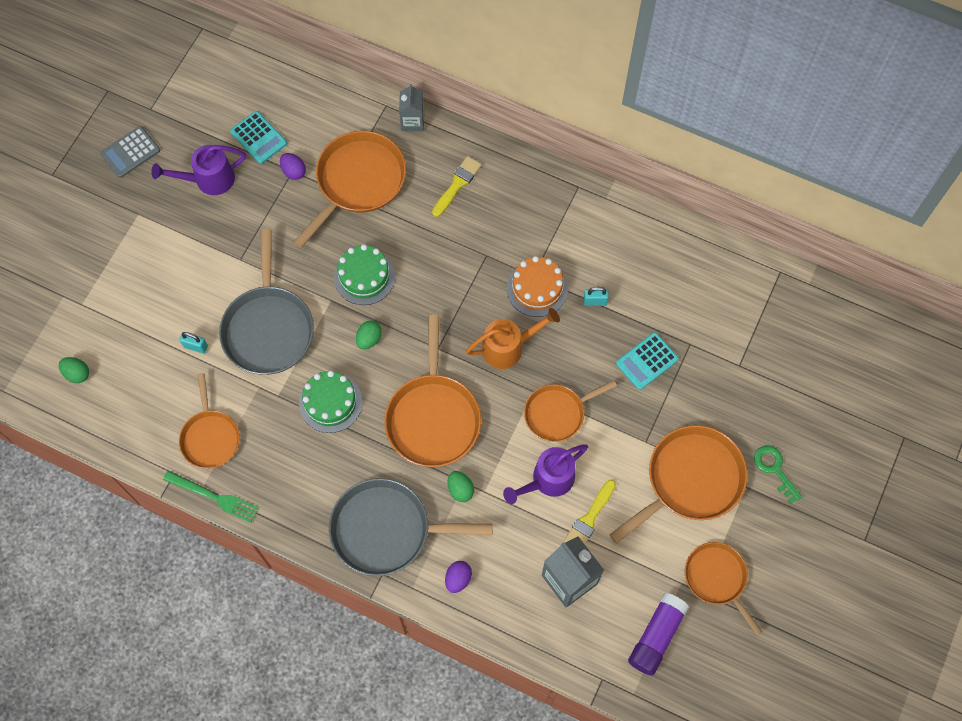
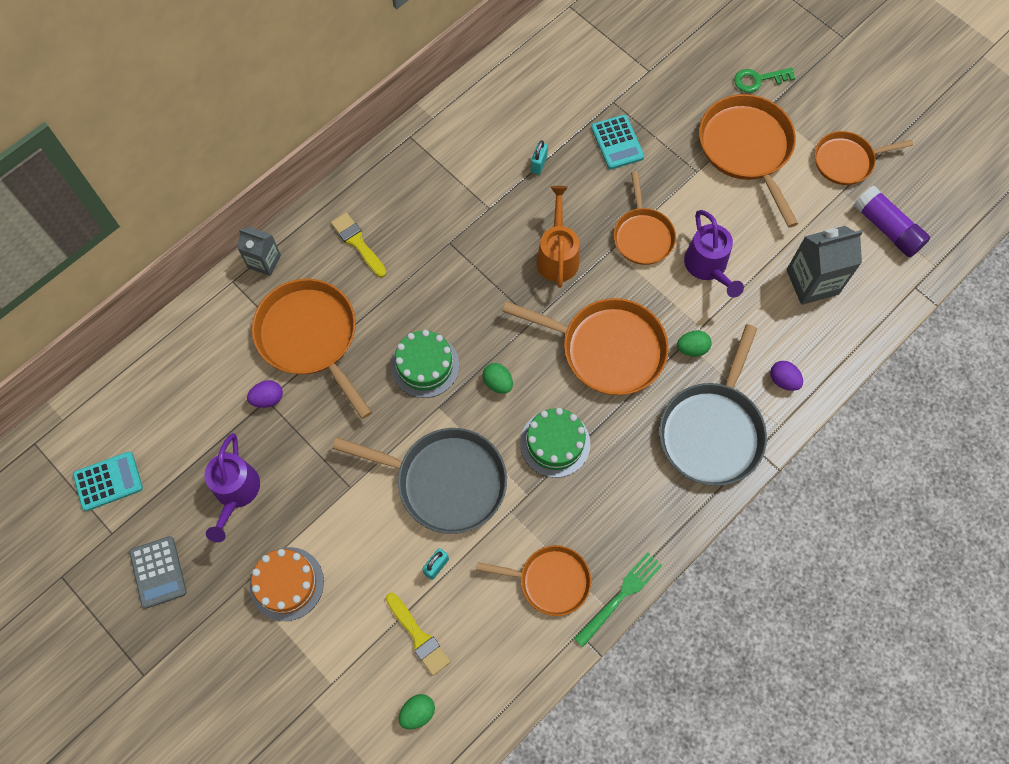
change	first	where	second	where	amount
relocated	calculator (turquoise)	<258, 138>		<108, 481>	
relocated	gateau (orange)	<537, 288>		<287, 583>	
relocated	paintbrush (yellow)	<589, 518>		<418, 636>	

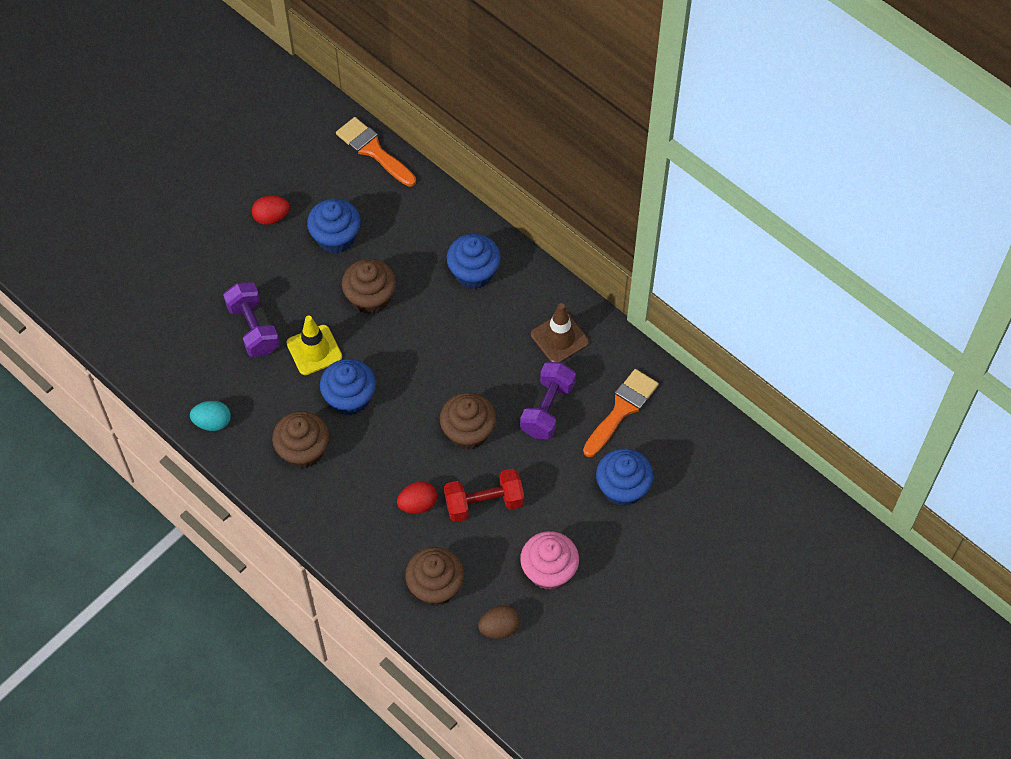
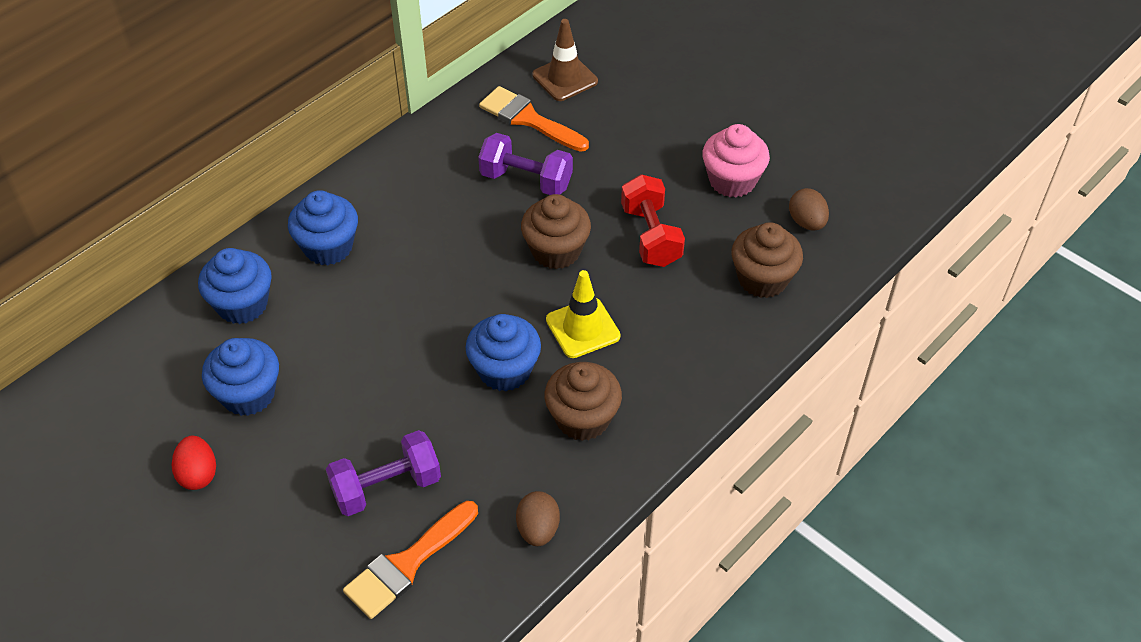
change	first	where	second	where	amount
missing	fairy cake (russet)	<370, 298>			
missing	egg (scarlet)	<418, 504>			
relocated	safety cone (yellow)	<314, 350>		<583, 328>	
relocated	paintbrush (orange)	<373, 150>		<407, 564>	
relocated	safety cone (russet)	<559, 338>		<565, 78>	
relocated	fairy cake (cobalt)	<623, 488>		<242, 304>	
colour	egg (turquoise)	<212, 422>	egg (russet)	<538, 529>	

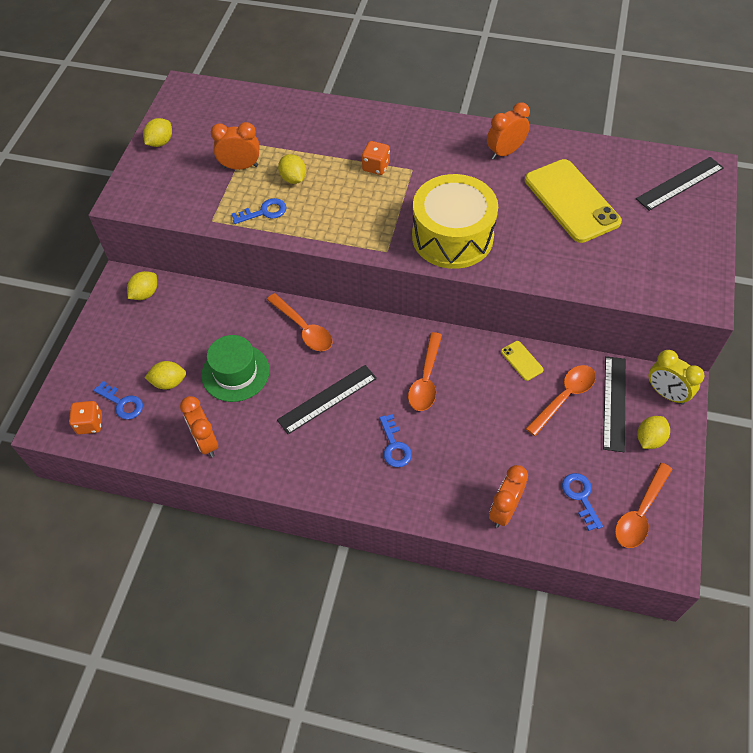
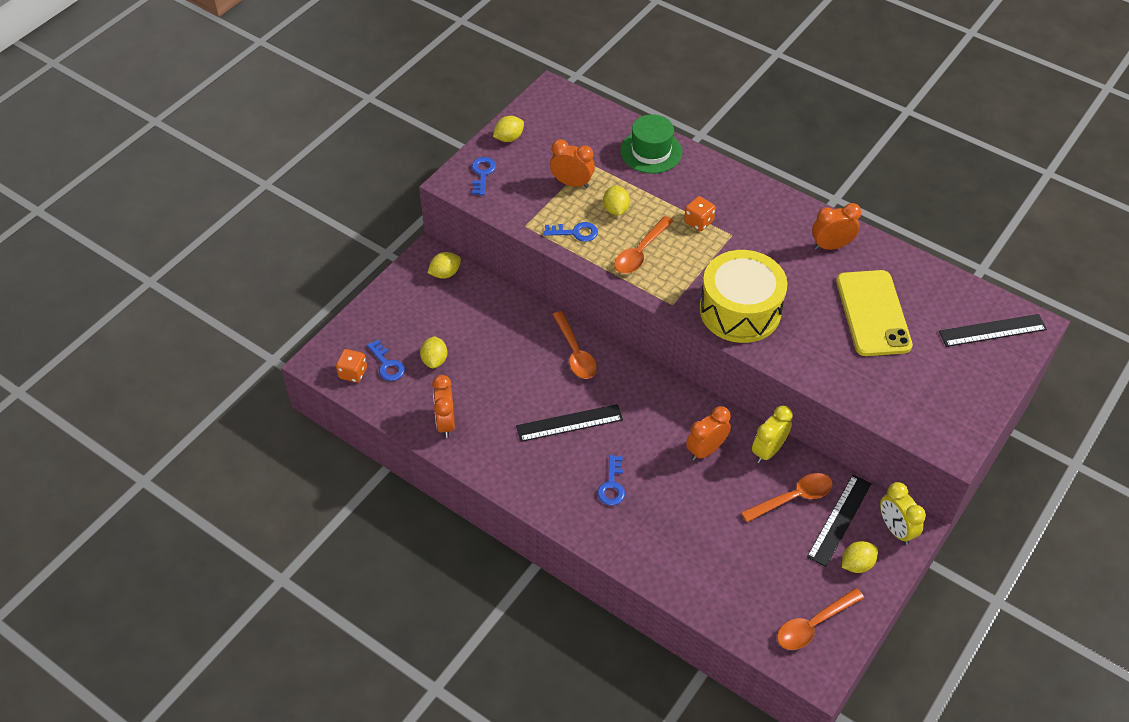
change	first	where	second	where	amount
relocated	top hat (leaf-green)	<235, 372>		<651, 151>	
relocated	tablespoon (orange)	<426, 379>		<640, 252>	
relocated	alarm clock (orange)	<504, 510>		<706, 450>	
relocated	door key (cobalt)	<580, 497>		<482, 174>	
exchanged	phone (yellow)	<521, 361>	alarm clock (yellow)	<768, 451>	
spun	toy lemon (yellow)	<169, 382>		<434, 360>	75 degrees clockwise

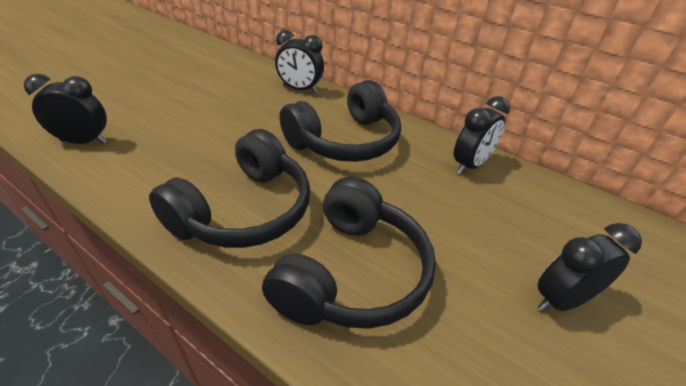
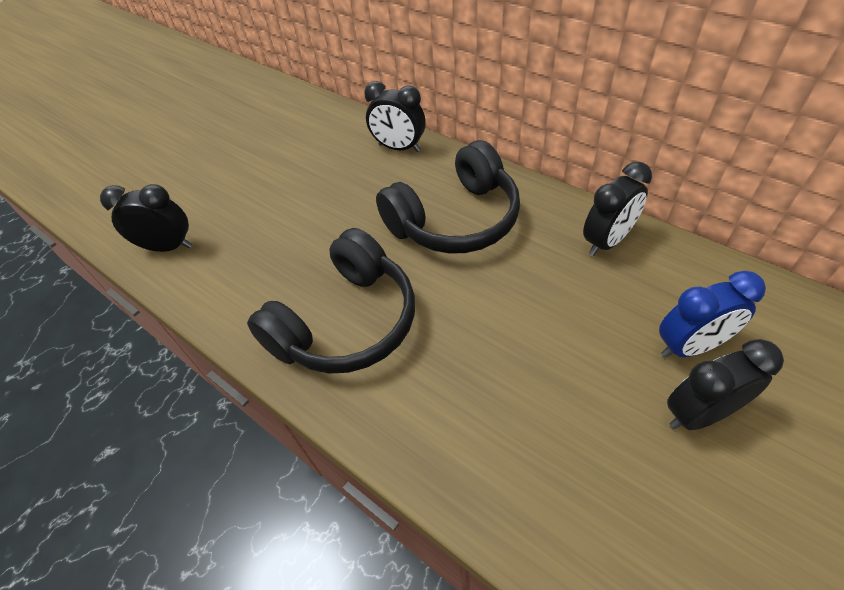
change	first	where	second	where	amount
missing	over-ear headphones (jet-black)	<352, 273>			
appeared			alarm clock (cobalt)	<690, 346>	

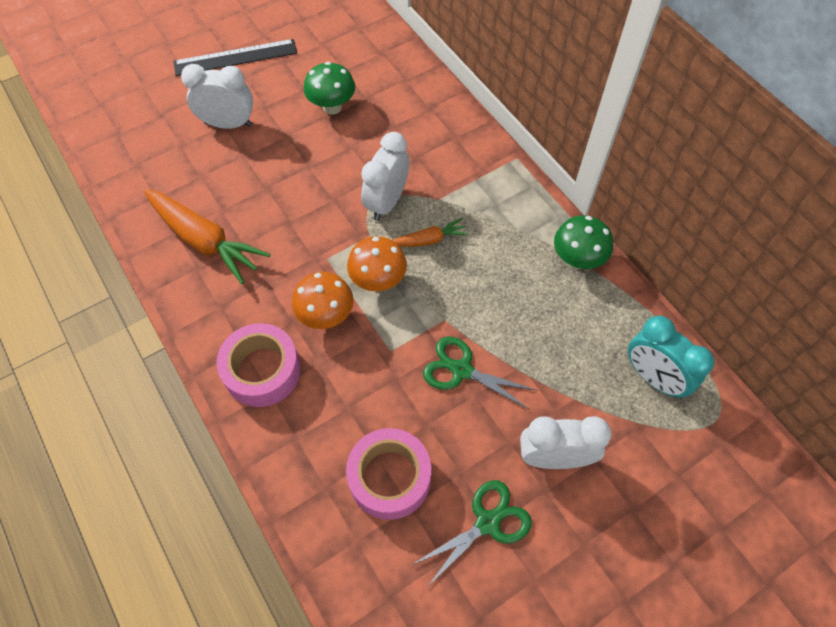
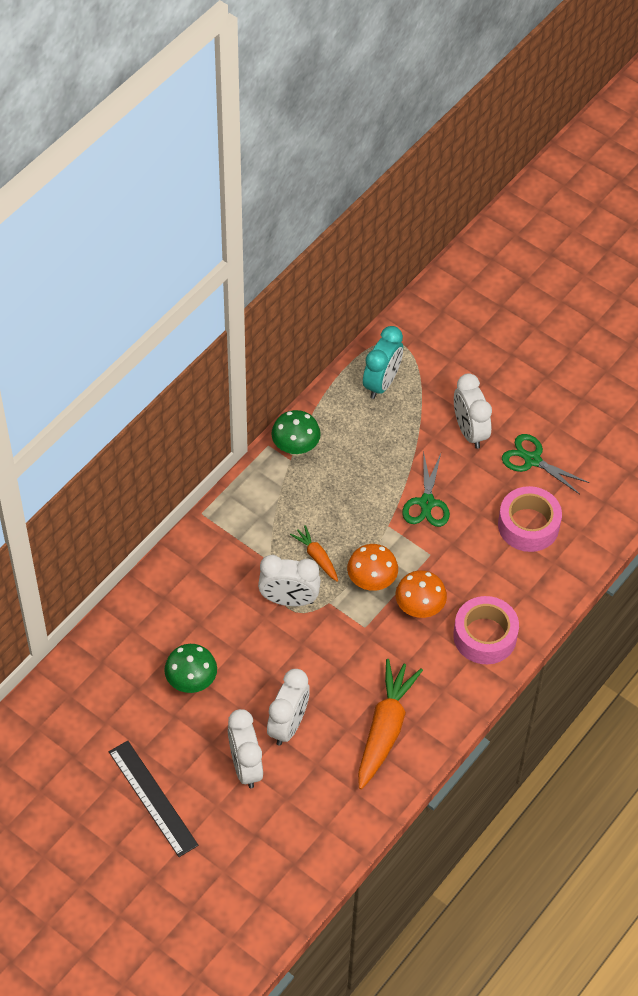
change	first	where	second	where	amount
appeared			alarm clock (pure white)	<288, 725>	

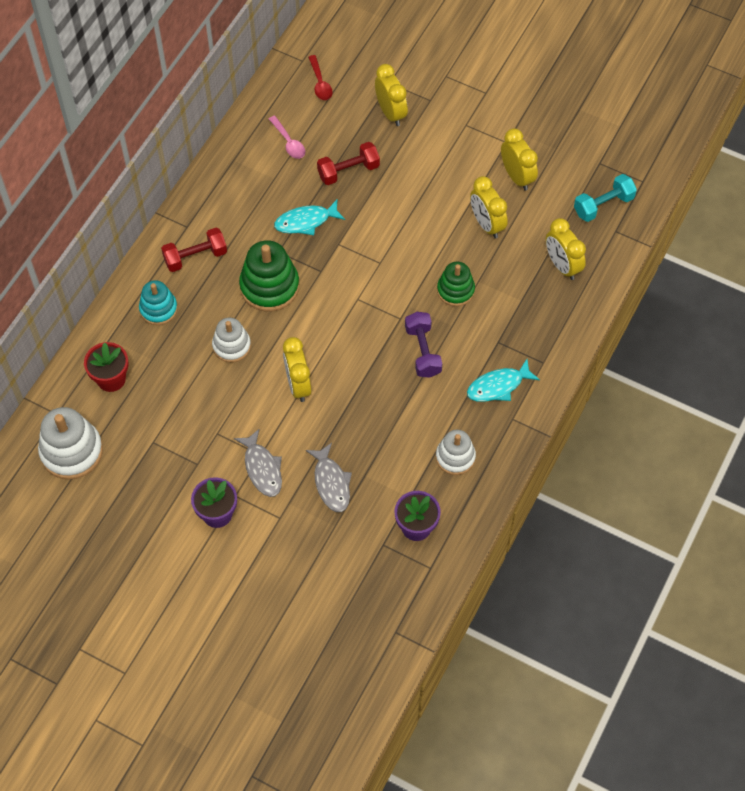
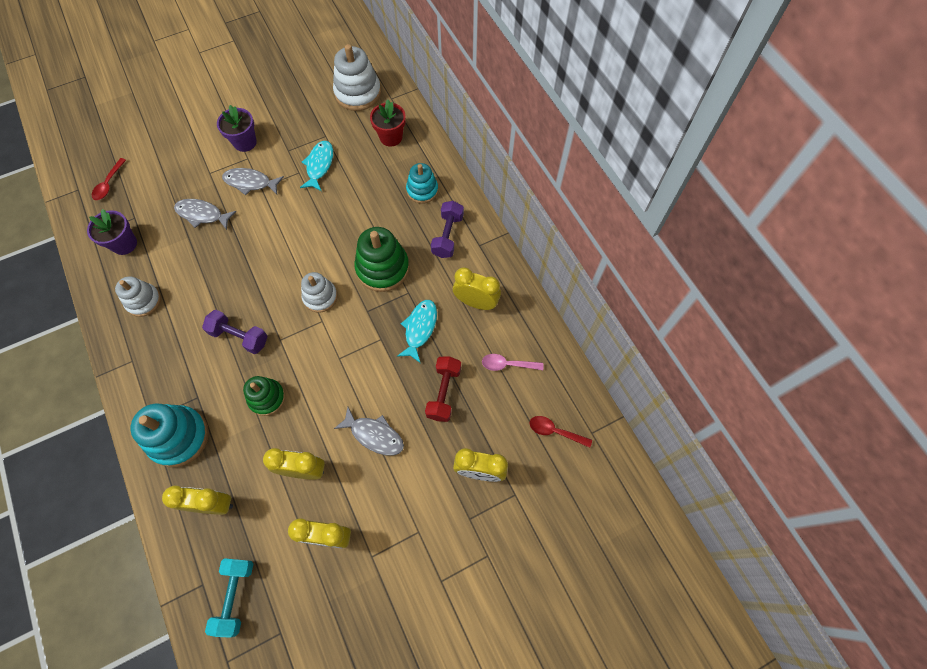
change	first	where	second	where	amount
appeared			tablespoon (scarlet)	<109, 184>	
appeared			ring stacker (turquoise)	<179, 437>	
appeared			fish (gray)	<374, 435>	
relocated	ring stacker (pure white)	<231, 346>		<320, 297>	
relocated	alarm clock (yellow)	<298, 385>		<476, 302>	
relocated	fish (turquoise)	<498, 386>		<319, 165>	
colour	dumbbell (scarlet)	<195, 257>	dumbbell (royal purple)	<447, 236>	

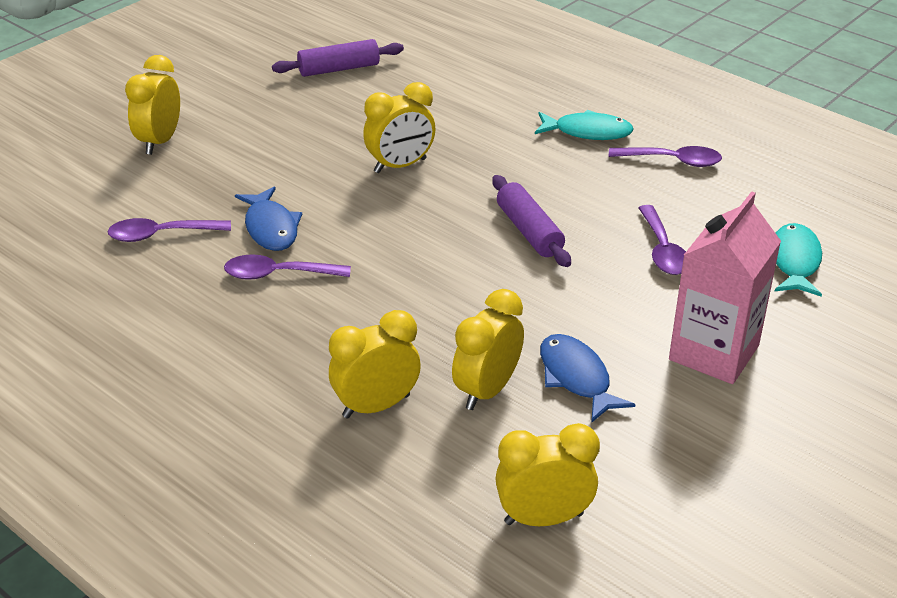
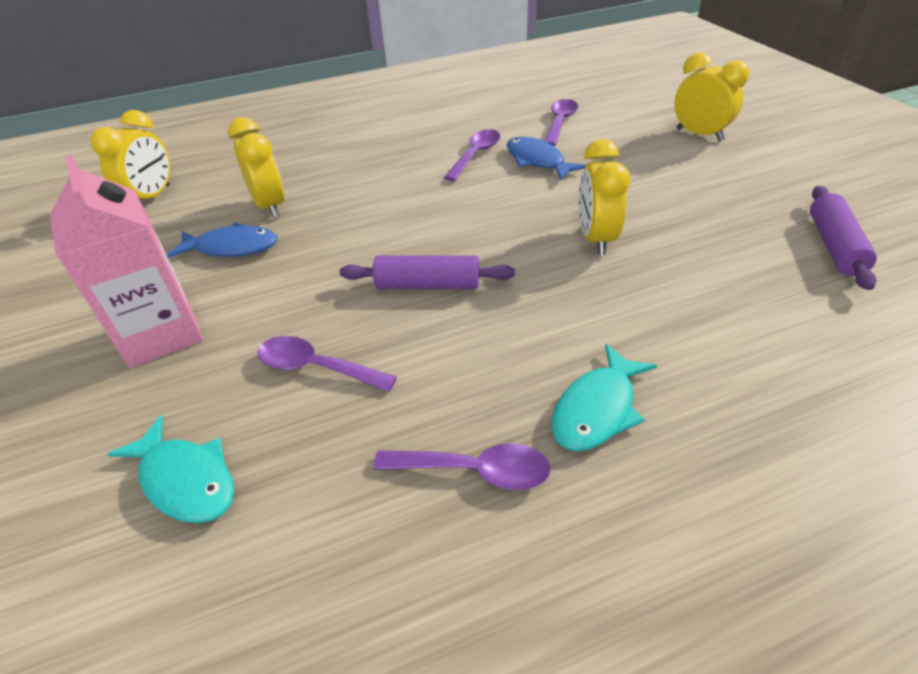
change	first	where	second	where	amount
missing	alarm clock (yellow)	<376, 406>			
spun	fish (cobalt)	<271, 228>		<537, 161>	45 degrees clockwise
spun	tablespoon (royal purple)	<672, 161>		<474, 471>	120 degrees counterclockwise

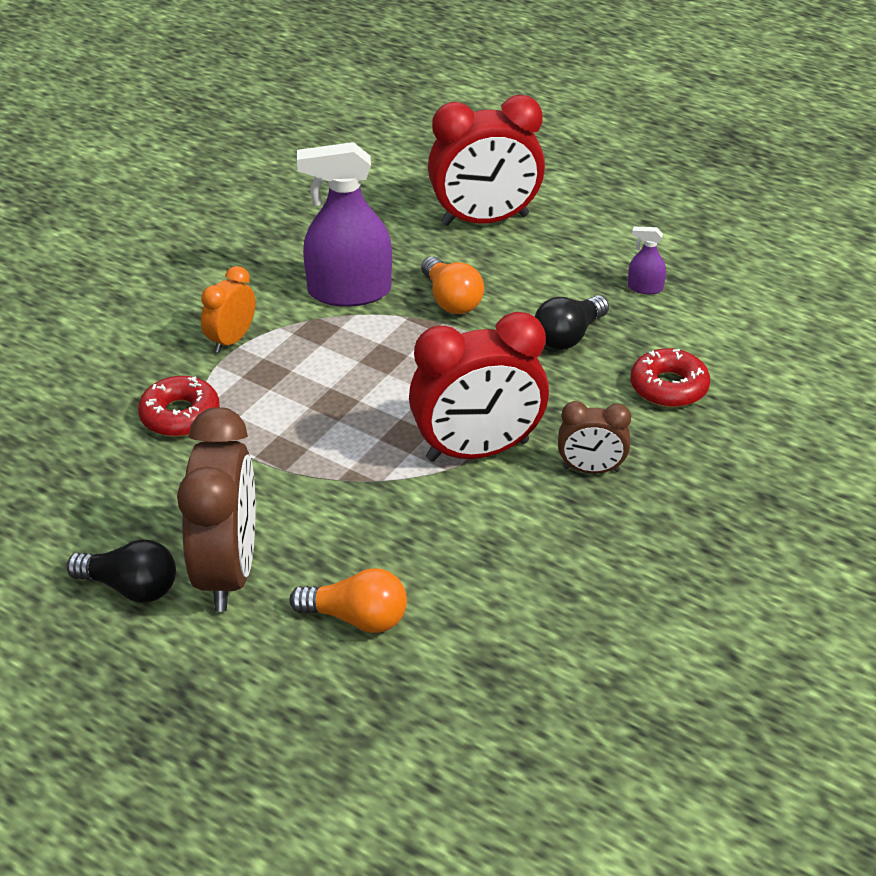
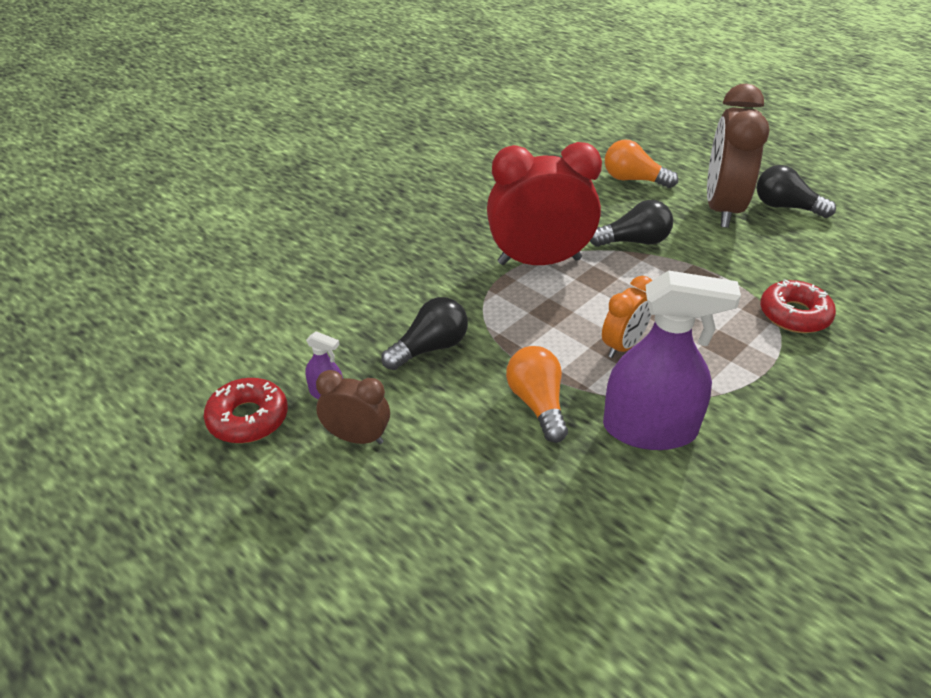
change	first	where	second	where	amount
missing	alarm clock (scarlet)	<485, 220>			
appeared			lightbulb (jet-black)	<634, 241>	
relocated	alarm clock (orange)	<231, 340>		<623, 346>	
relocated	alarm clock (russet)	<591, 469>		<357, 438>	
relocated	donut (scarlet)	<669, 387>		<248, 418>	

